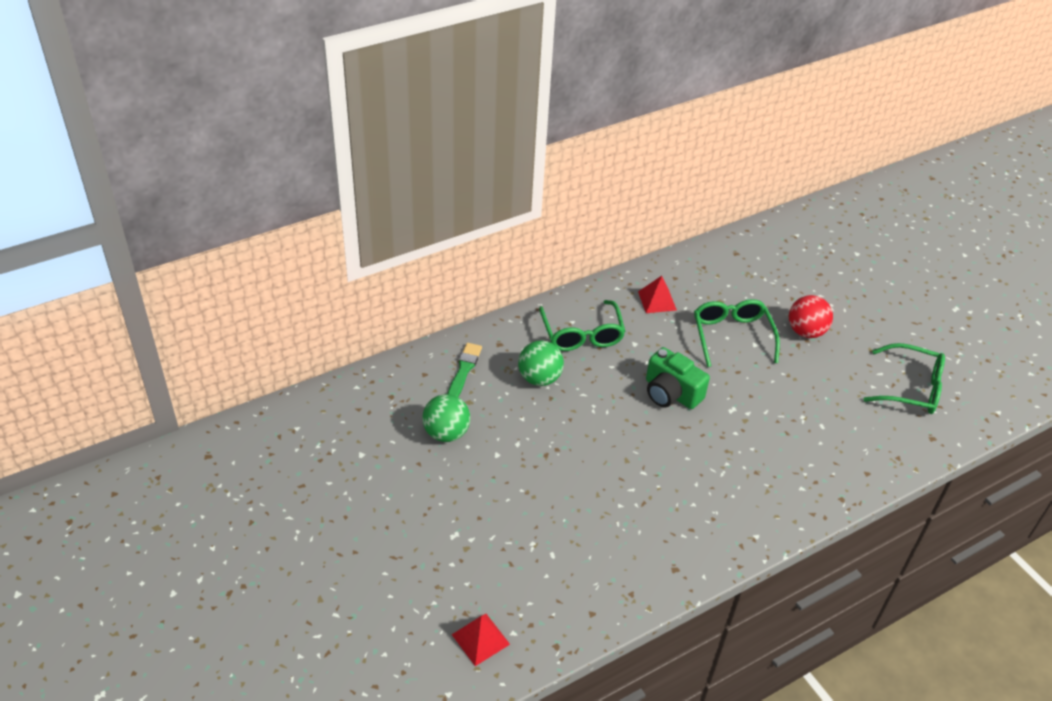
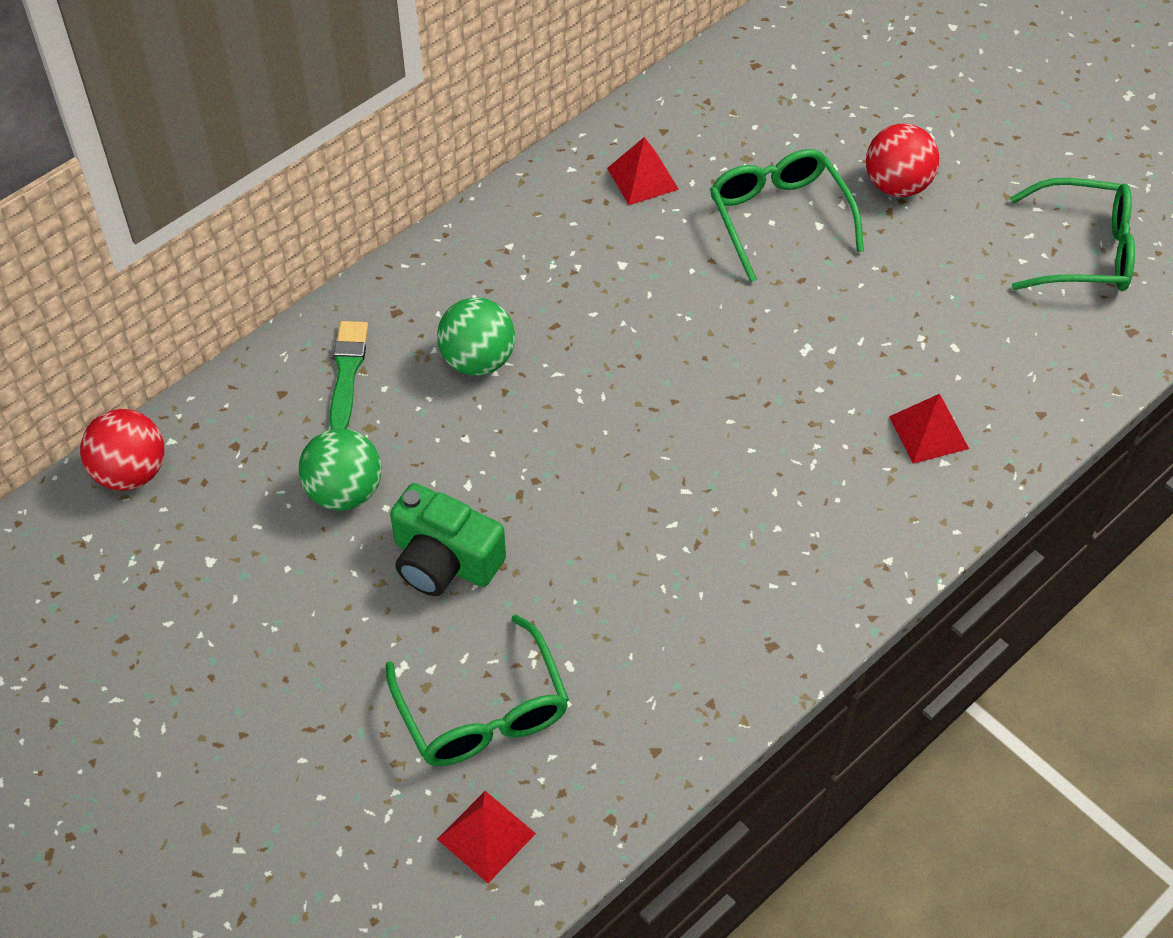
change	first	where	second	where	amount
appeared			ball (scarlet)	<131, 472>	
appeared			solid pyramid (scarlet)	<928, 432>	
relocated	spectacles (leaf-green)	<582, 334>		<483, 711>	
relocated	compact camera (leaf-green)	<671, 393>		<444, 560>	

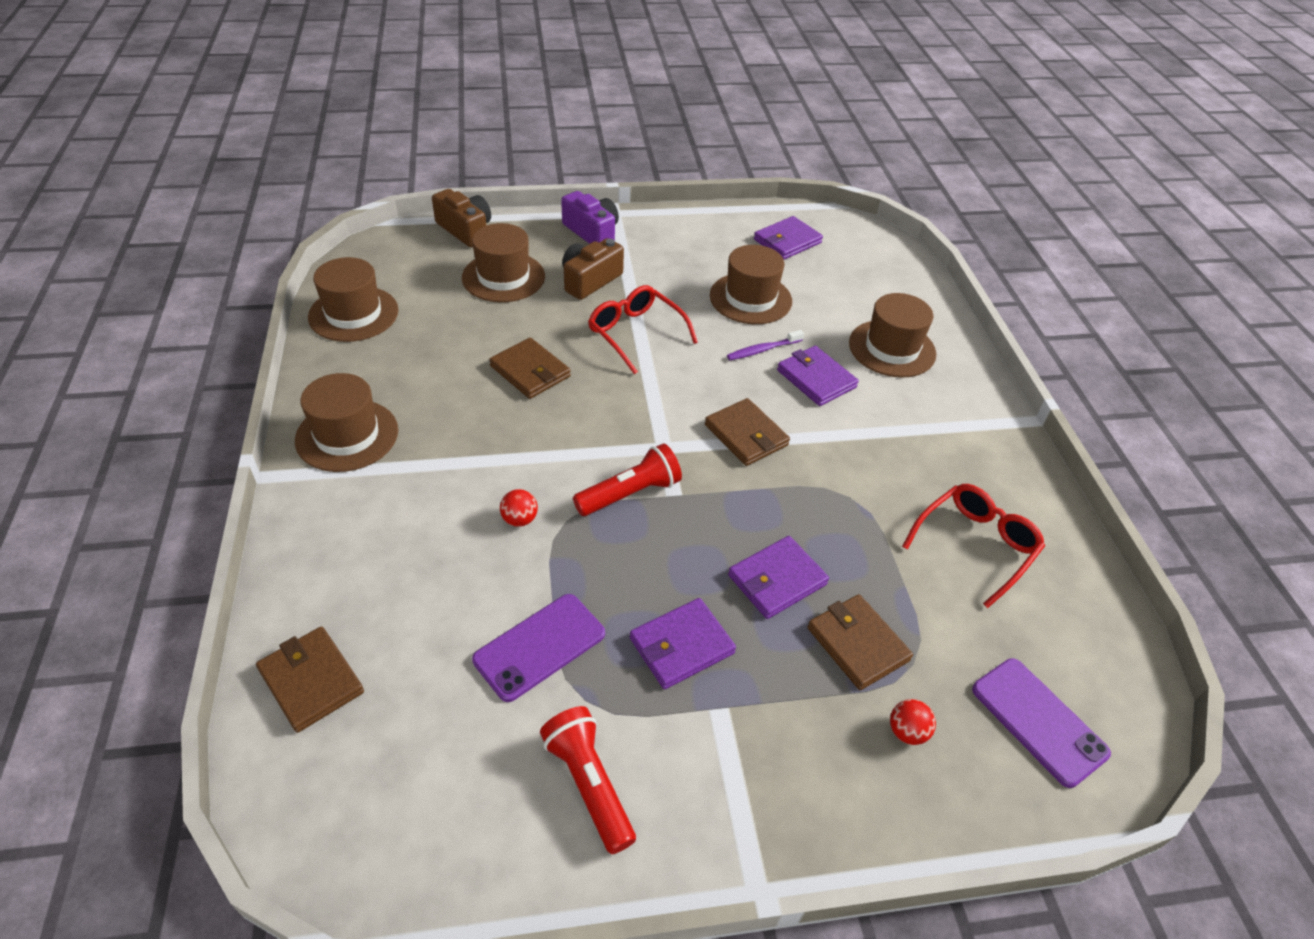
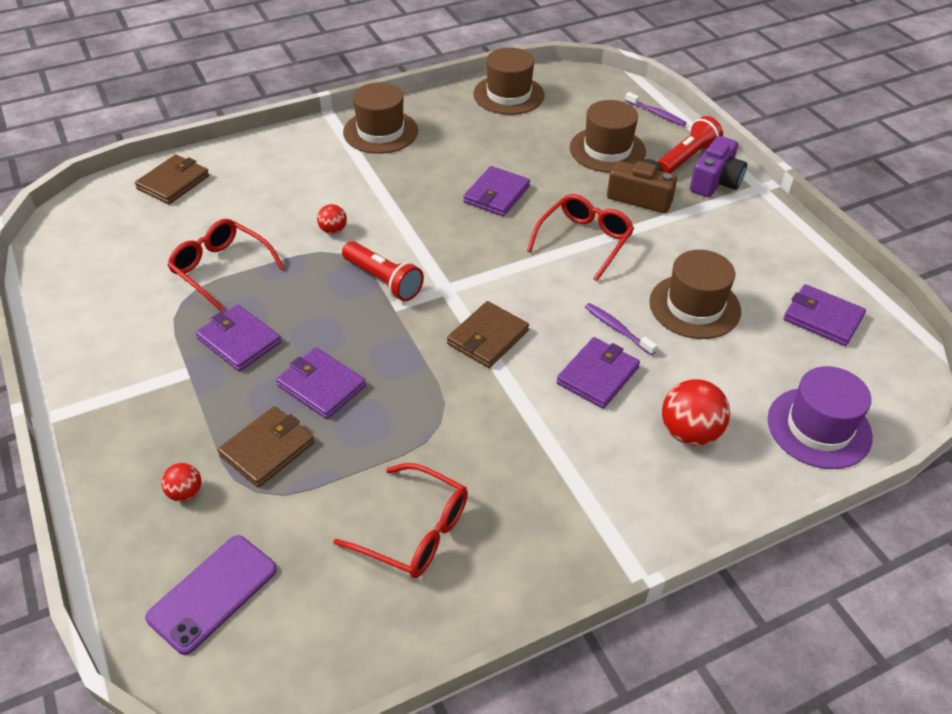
change	first	where	second	where	amount
appeared			top hat (royal purple)	<819, 428>	
relocated	flashlight (scarlet)	<589, 784>		<687, 158>	
exchanged	compact camera (russet)	<465, 230>	dental brush (royal purple)	<656, 113>	
exchanged	phone (royal purple)	<539, 646>	spectacles (scarlet)	<221, 269>	
exchanged	top hat (russet)	<892, 348>	ball (scarlet)	<689, 433>	
colour	wallet (russet)	<530, 371>	wallet (royal purple)	<496, 194>	

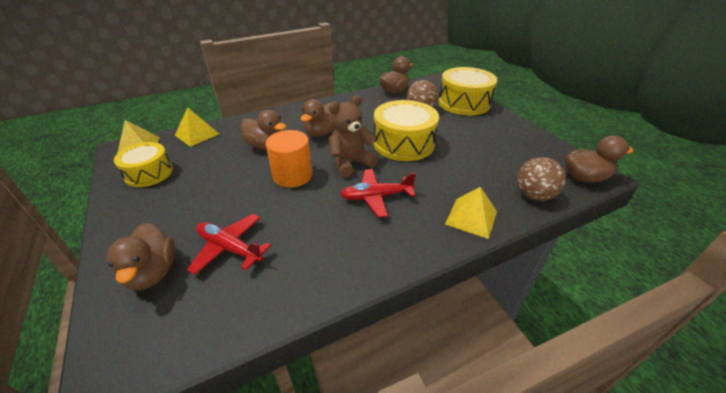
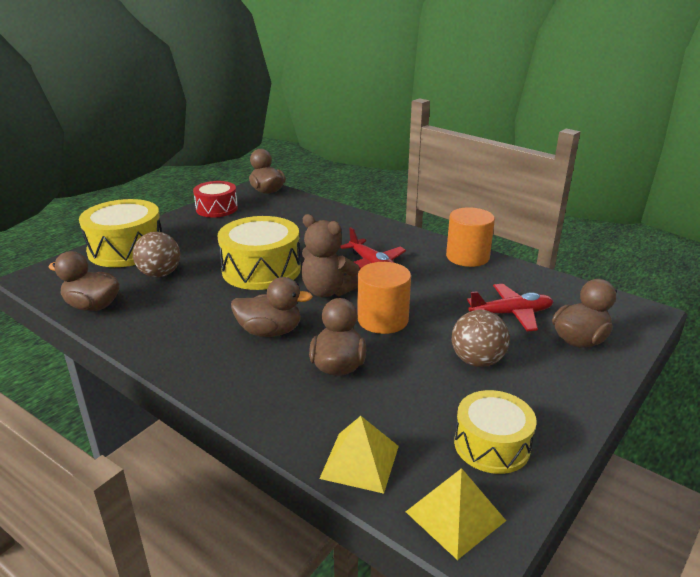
change	first	where	second	where	amount
missing	solid pyramid (yellow)	<471, 217>			
appeared			drum (scarlet)	<217, 209>	
appeared			solid cylinder (orange)	<467, 257>	
relocated	ball (russet)	<533, 195>		<477, 361>	
spun	aeroplane (scarlet)	<230, 248>		<511, 314>	105 degrees counterclockwise

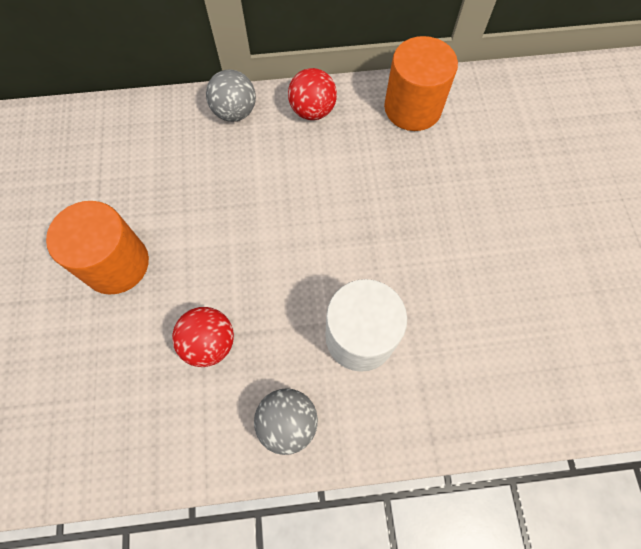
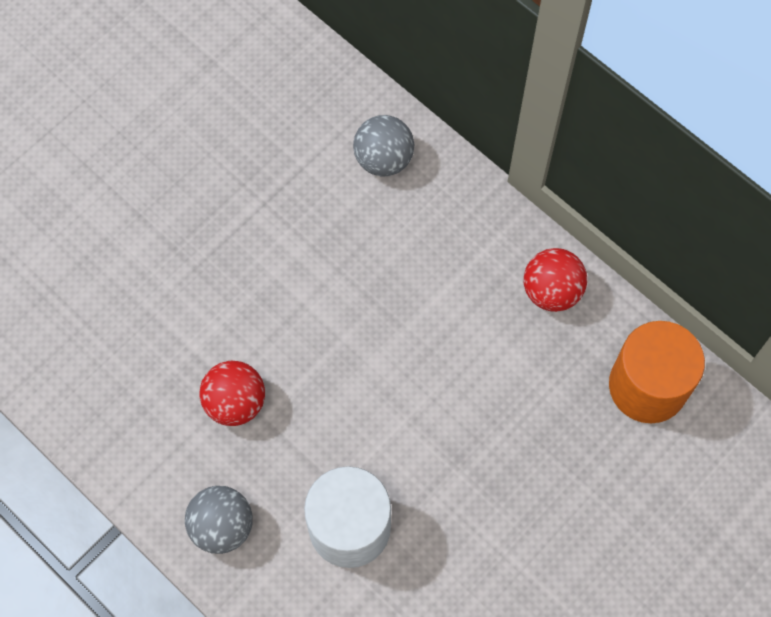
change	first	where	second	where	amount
missing	solid cylinder (orange)	<116, 264>			
relocated	ball (gray)	<235, 112>		<383, 159>	

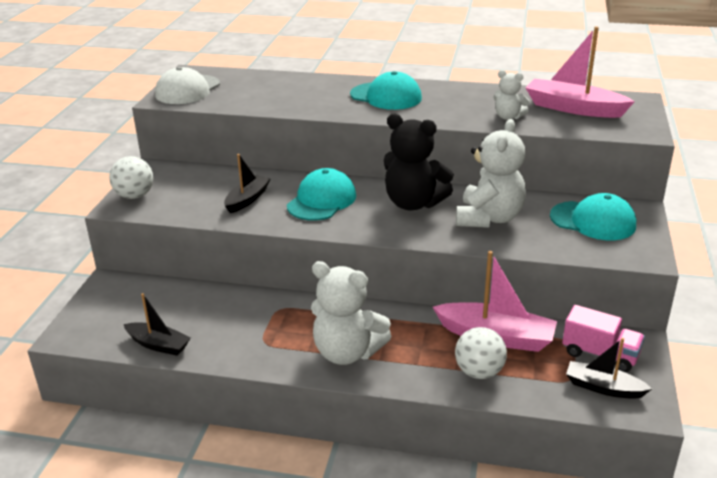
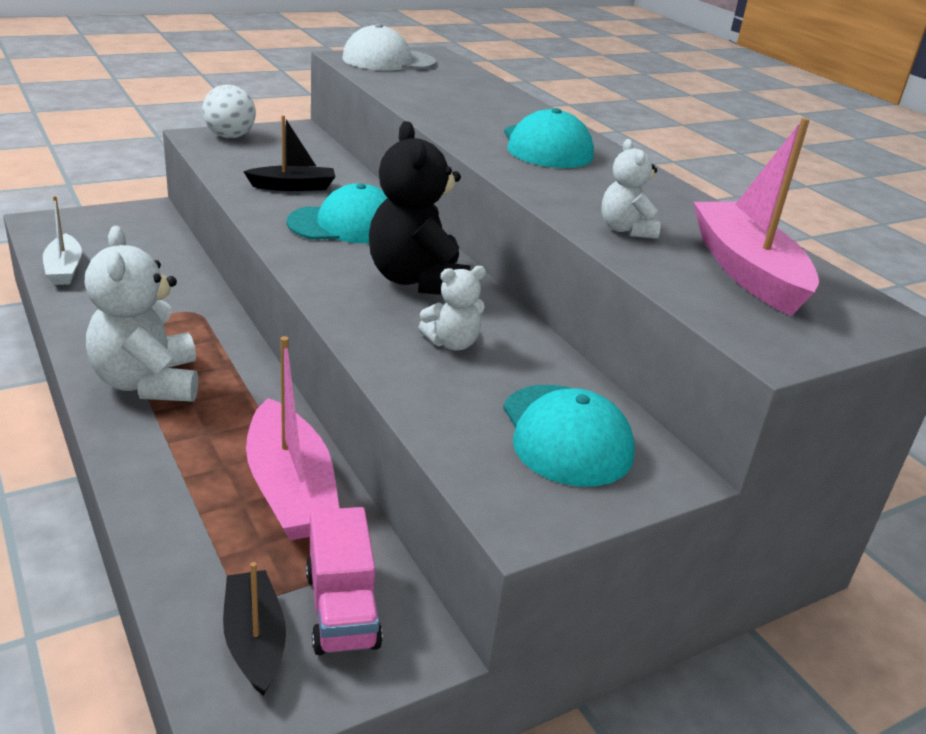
change	first	where	second	where	amount
missing	ball (pure white)	<479, 372>			
colour	toy boat (jet-black)	<158, 345>	toy boat (pure white)	<64, 269>	
size	stuffed bear (pure white)	<489, 218>		<452, 343>	x0.53

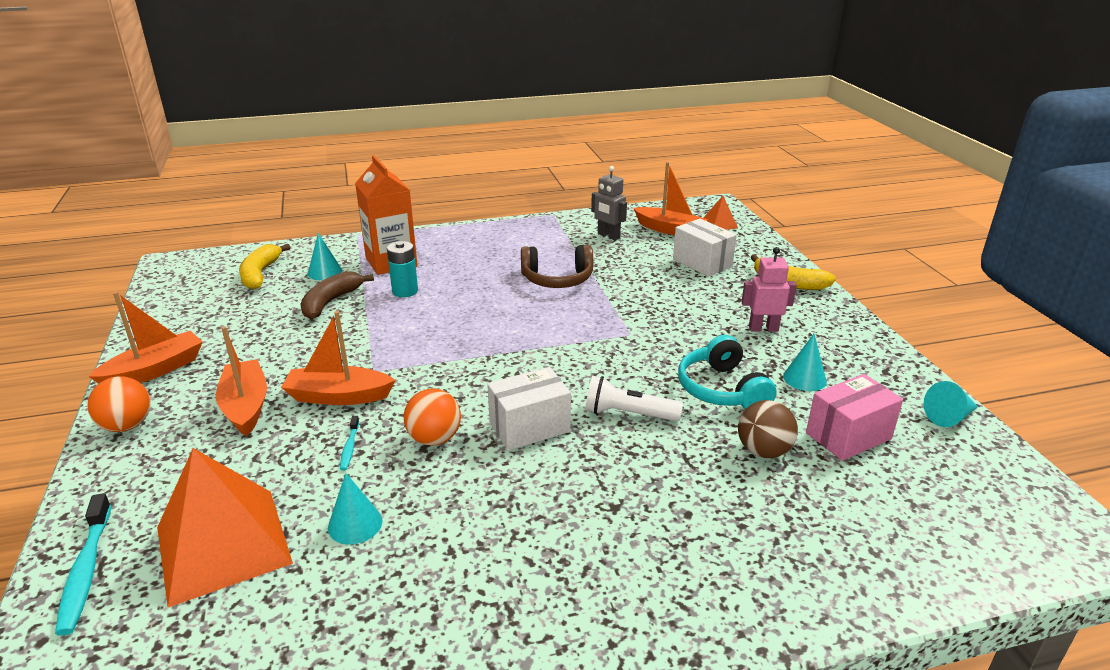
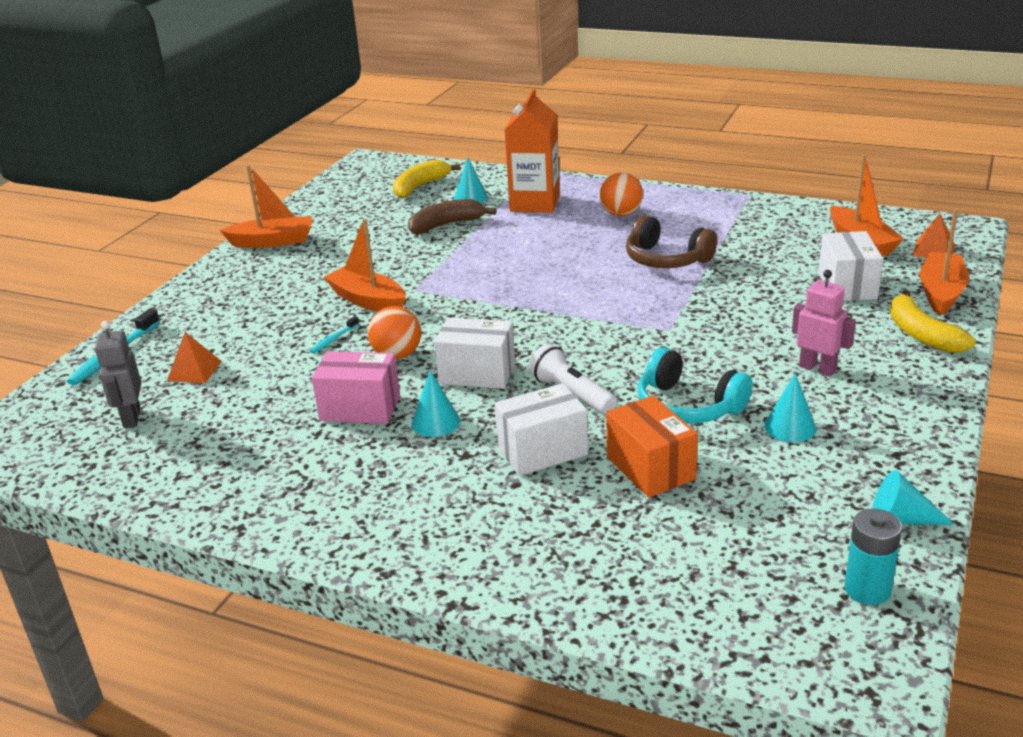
change	first	where	second	where	amount
appeared			parcel (pure white)	<542, 451>	
relocated	ball (orange)	<127, 426>		<621, 214>	
relocated	toy boat (orange)	<246, 406>		<941, 293>	
relocated	solid cone (turquoise)	<355, 524>		<435, 422>	
relocated	AA battery (turquoise)	<405, 291>		<867, 589>	
relocated	toy robot (gray)	<608, 236>		<131, 418>	
relocated	parcel (rose-pink)	<848, 436>		<360, 408>	
exchanged	ball (russet)	<763, 451>	parcel (orange)	<650, 468>	
spun	over-ear headphones (turquoise)	<722, 389>		<688, 406>	75 degrees counterclockwise
size	solid pyramid (orange)	<223, 545>		<194, 371>	x0.45

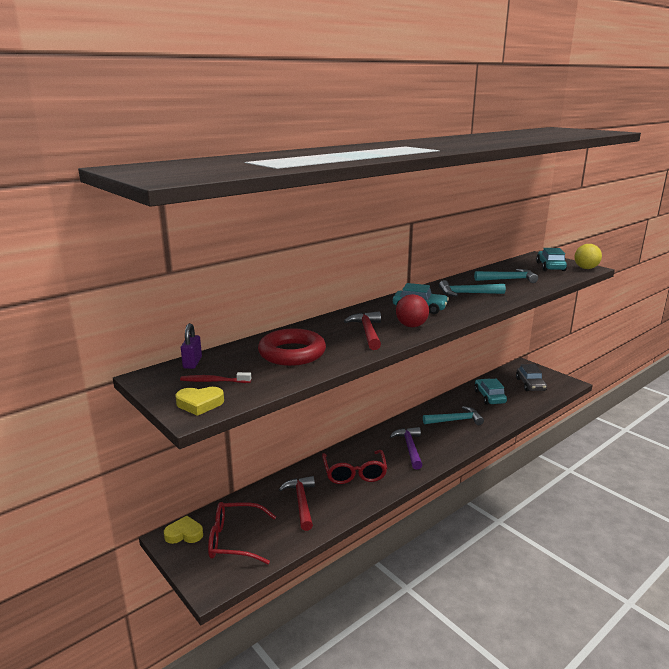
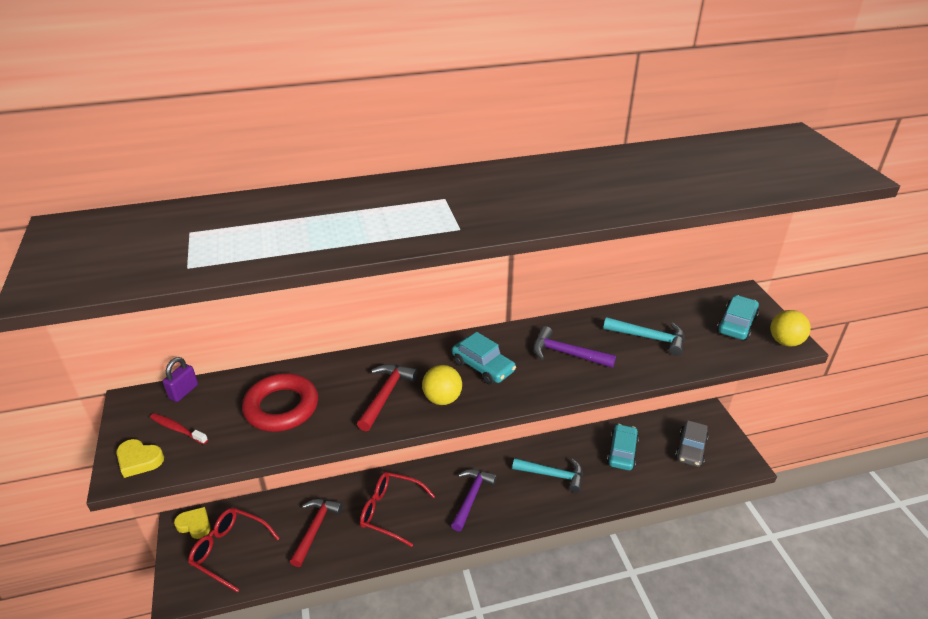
change	first	where	second	where	amount
colour	ball (scarlet)	<411, 326>	ball (yellow)	<442, 399>	
colour	carpenter's hammer (turquoise)	<467, 293>	carpenter's hammer (royal purple)	<567, 354>	
spun	spectacles (scarlet)	<354, 473>		<390, 511>	90 degrees clockwise

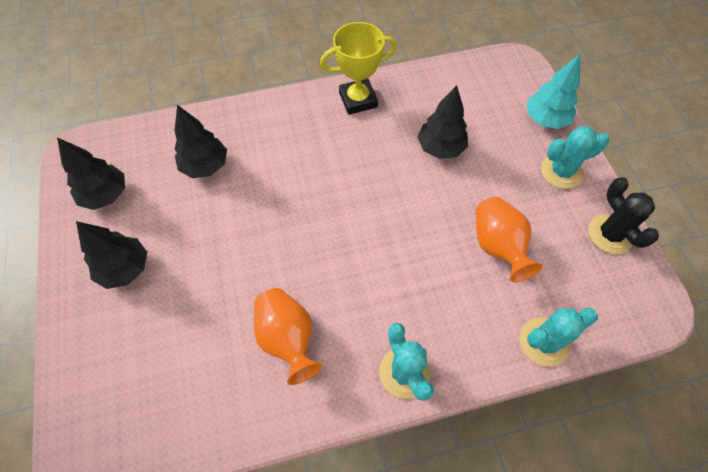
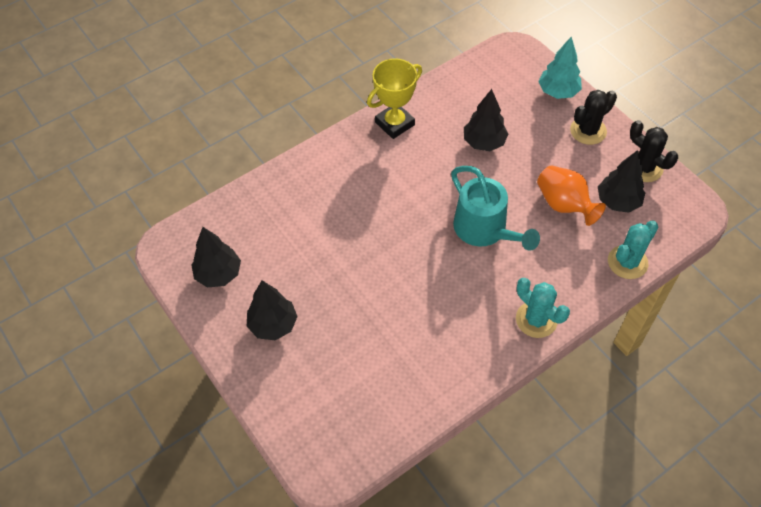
change	first	where	second	where	amount
missing	tall vase (orange)	<288, 338>			
appeared			watering can (turquoise)	<485, 230>	
relocated	toy tree (jet-black)	<205, 166>		<618, 201>	
colour	saguaro cactus (turquoise)	<561, 171>	saguaro cactus (jet-black)	<588, 131>	

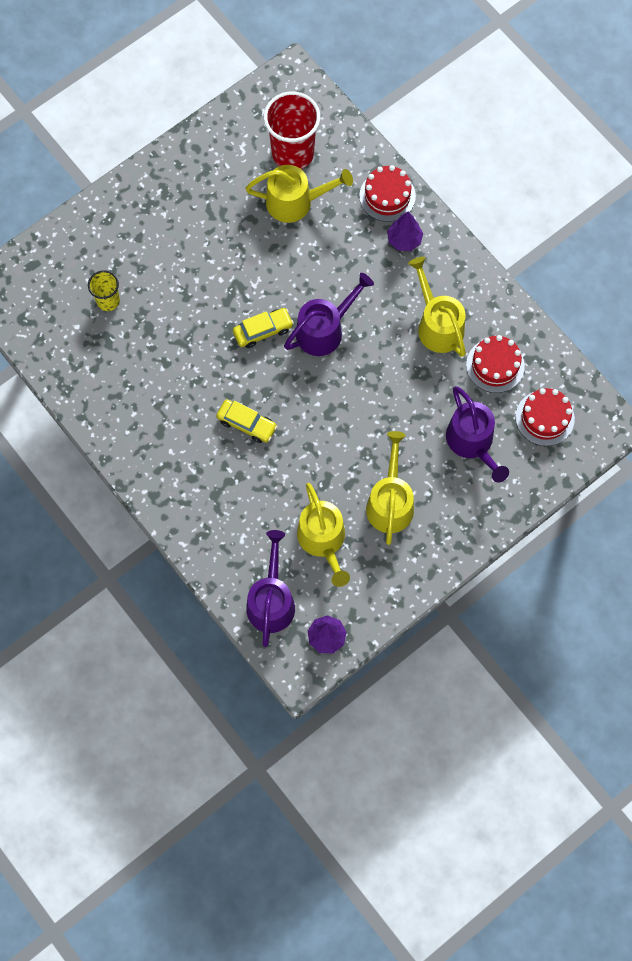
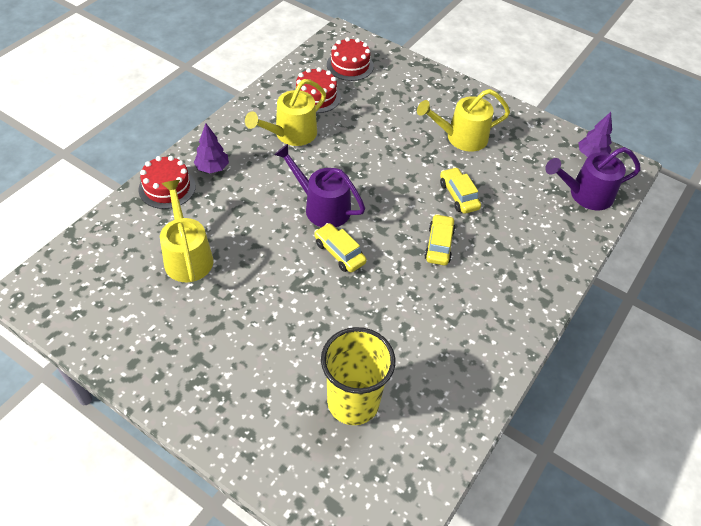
change	first	where	second	where	amount
missing	tumbler (scarlet)	<293, 153>			
missing	watering can (yellow)	<323, 540>			
missing	watering can (royal purple)	<472, 442>			
appeared			toy car (yellow)	<458, 195>	
size	tumbler (yellow)	<108, 301>		<353, 402>	x1.86

